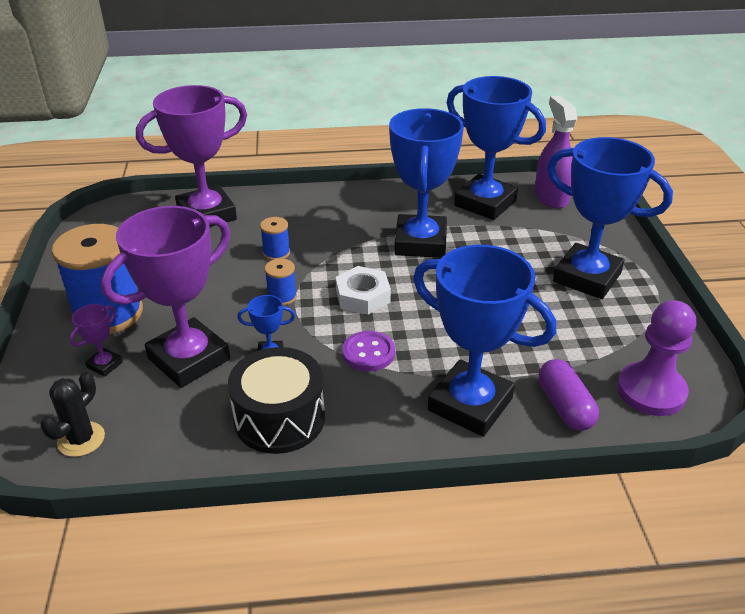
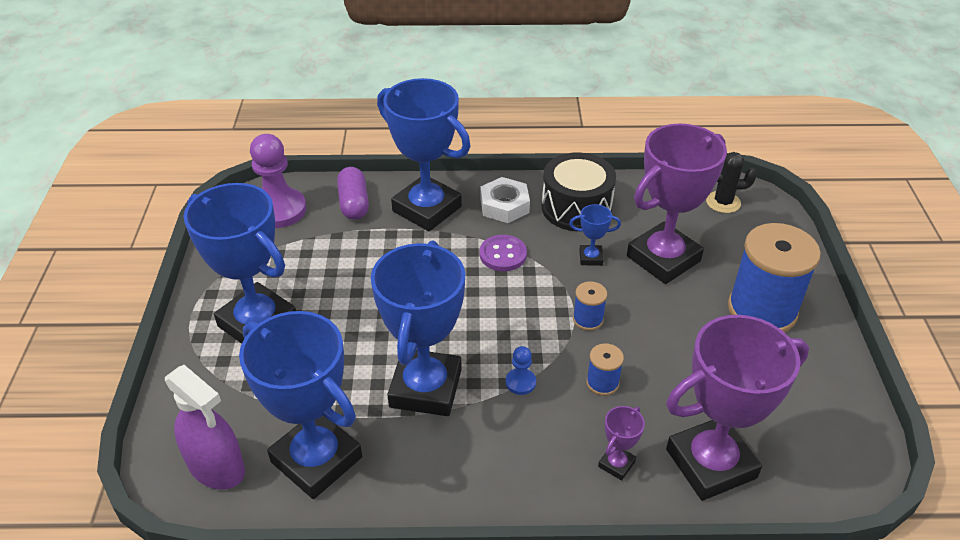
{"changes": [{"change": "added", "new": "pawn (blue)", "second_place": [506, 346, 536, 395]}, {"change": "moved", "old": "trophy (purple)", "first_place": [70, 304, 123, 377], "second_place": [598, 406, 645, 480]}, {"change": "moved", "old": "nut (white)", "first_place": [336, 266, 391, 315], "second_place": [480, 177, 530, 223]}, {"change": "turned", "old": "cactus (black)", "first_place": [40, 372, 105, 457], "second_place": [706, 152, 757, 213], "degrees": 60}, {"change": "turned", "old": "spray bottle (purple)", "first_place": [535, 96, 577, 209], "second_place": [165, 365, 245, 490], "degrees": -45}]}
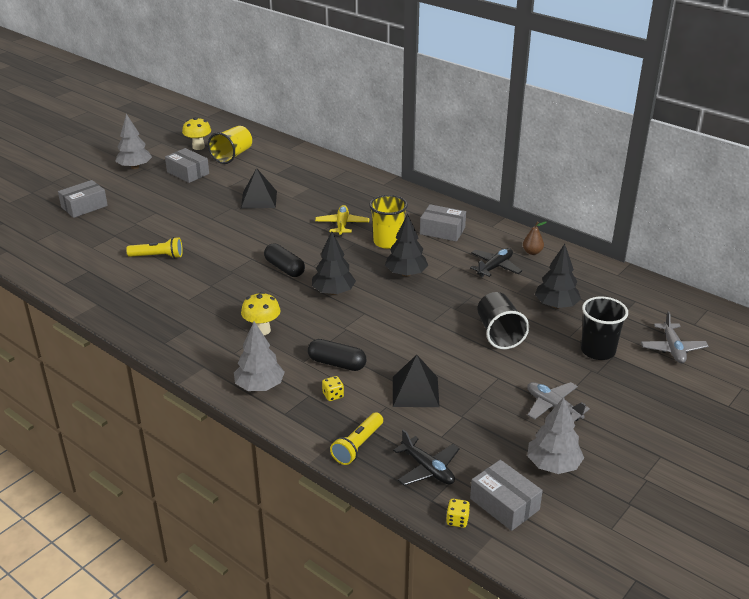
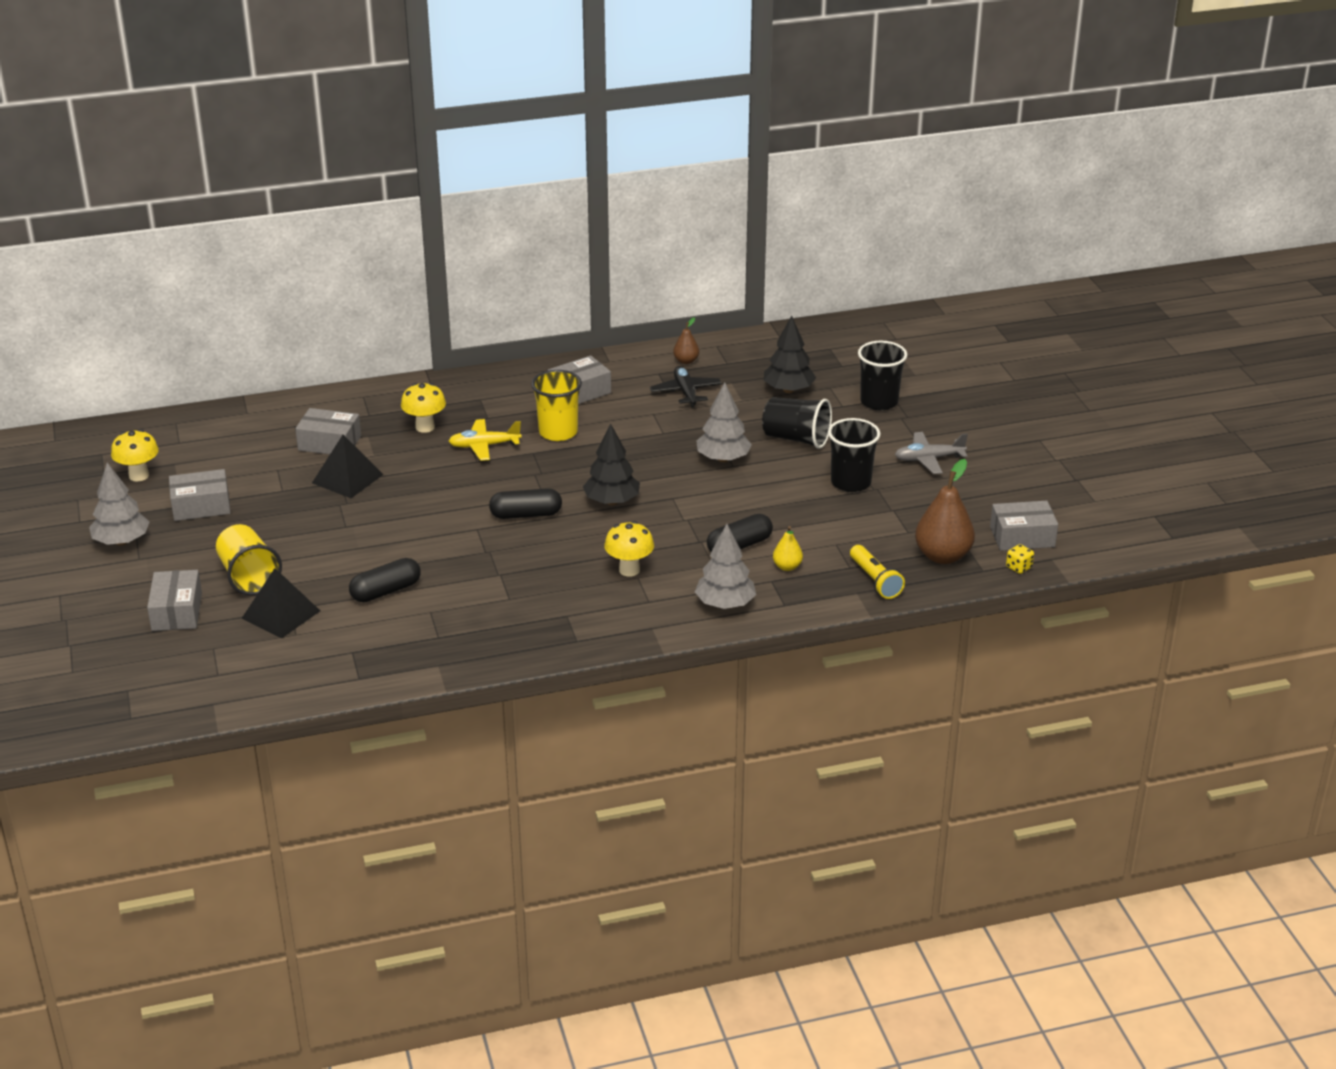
{"changes": [{"change": "removed", "old": "tree (black)", "first_place": [385, 214, 428, 277]}, {"change": "removed", "old": "plane (grey)", "first_place": [641, 311, 708, 363]}, {"change": "added", "new": "box (grey)", "second_place": [295, 408, 361, 454]}, {"change": "added", "new": "mushroom (yellow)", "second_place": [401, 383, 446, 433]}, {"change": "added", "new": "cup (black)", "second_place": [828, 418, 881, 492]}, {"change": "moved", "old": "cup (yellow)", "first_place": [208, 126, 252, 164], "second_place": [216, 524, 282, 595]}, {"change": "moved", "old": "pyramid (black)", "first_place": [393, 355, 439, 407], "second_place": [241, 568, 320, 639]}, {"change": "moved", "old": "tree (grey)", "first_place": [527, 397, 584, 474], "second_place": [697, 382, 752, 462]}, {"change": "replaced", "old": "flashlight (yellow)", "new": "capsule (black)", "first_place": [126, 237, 183, 259], "second_place": [349, 558, 421, 602]}, {"change": "replaced", "old": "dice (yellow)", "new": "pear (yellow)", "first_place": [322, 376, 344, 401], "second_place": [773, 526, 803, 571]}, {"change": "replaced", "old": "plane (black)", "new": "pear (brown)", "first_place": [393, 429, 460, 486], "second_place": [915, 459, 975, 564]}, {"change": "turned", "old": "plane (yellow)", "first_place": [315, 205, 369, 237], "second_place": [449, 419, 522, 461], "degrees": -45}]}
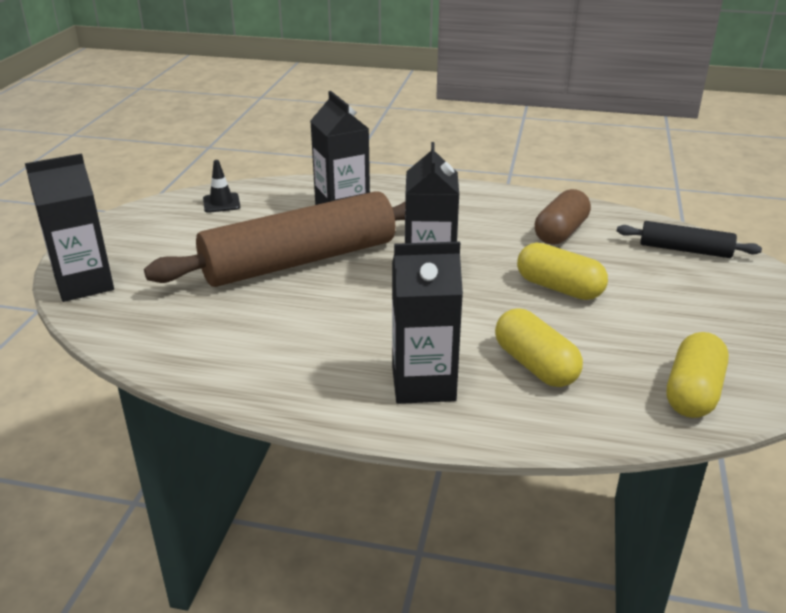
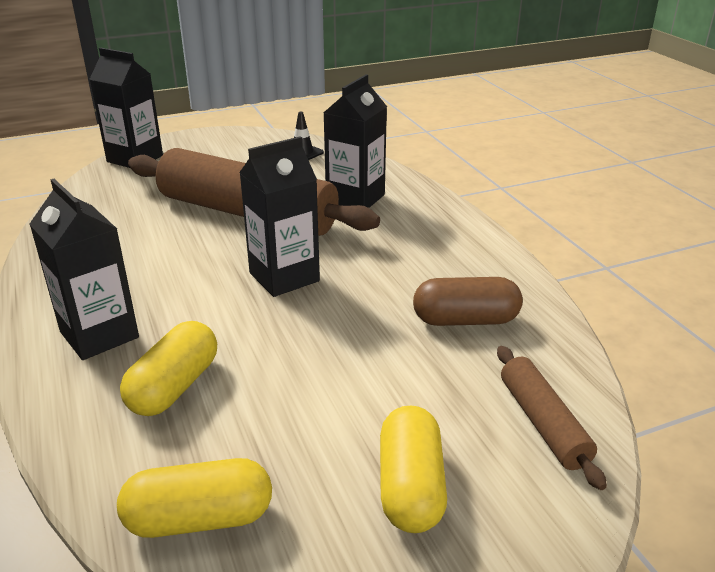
{"changes": [{"change": "moved", "old": "capsule (yellow)", "first_place": [517, 243, 608, 300], "second_place": [380, 405, 447, 533]}, {"change": "recoloured", "old": "rolling pin (black)", "new": "rolling pin (brown)", "first_place": [617, 221, 762, 258], "second_place": [497, 346, 607, 490]}]}
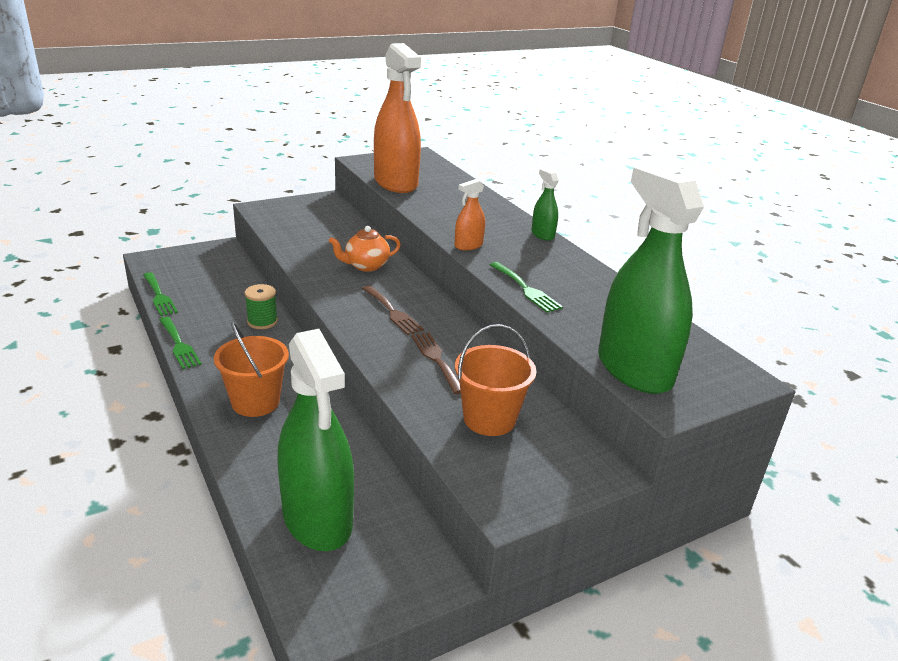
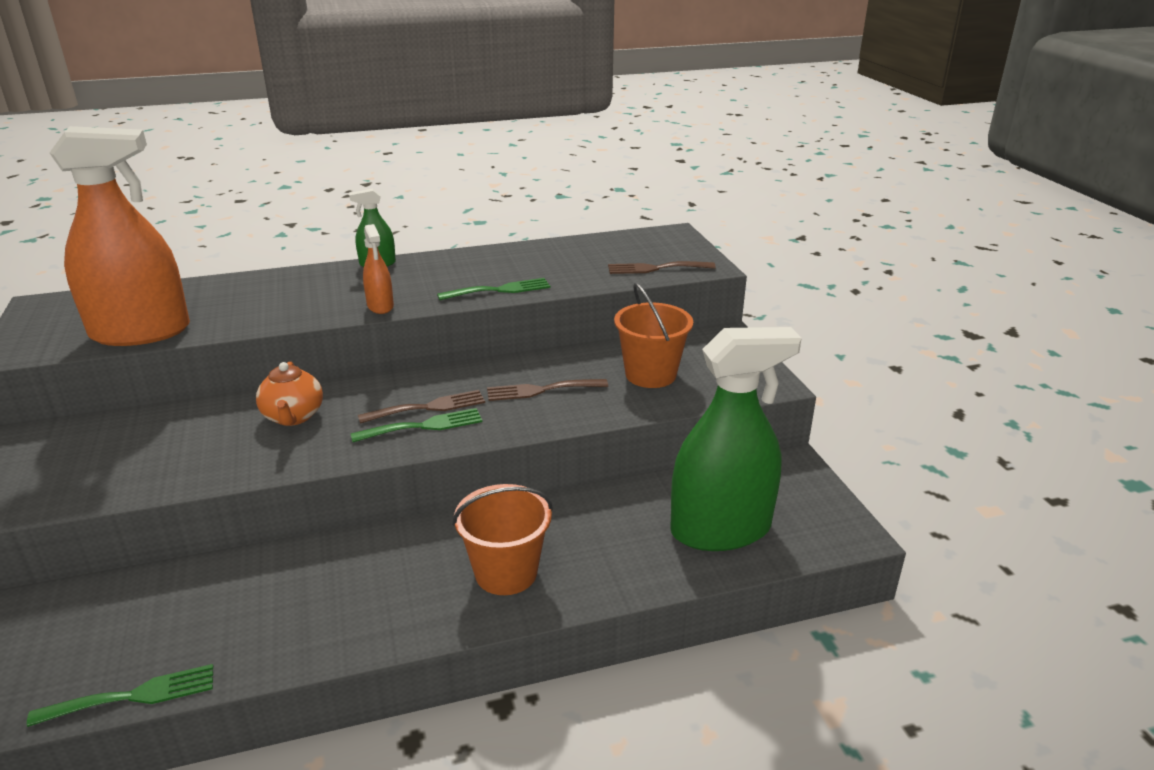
{"changes": [{"change": "removed", "old": "spool (green)", "first_place": [245, 284, 278, 329]}, {"change": "moved", "old": "fork (green)", "first_place": [159, 317, 202, 369], "second_place": [351, 408, 482, 442]}, {"change": "replaced", "old": "spray bottle (green)", "new": "fork (brown)", "first_place": [598, 166, 704, 394], "second_place": [608, 261, 716, 274]}]}
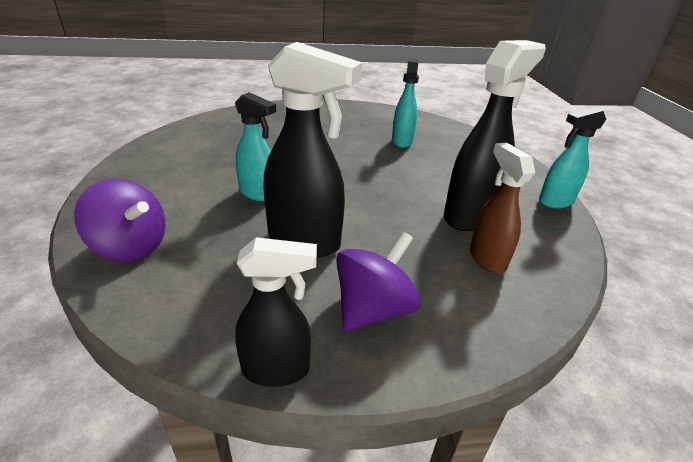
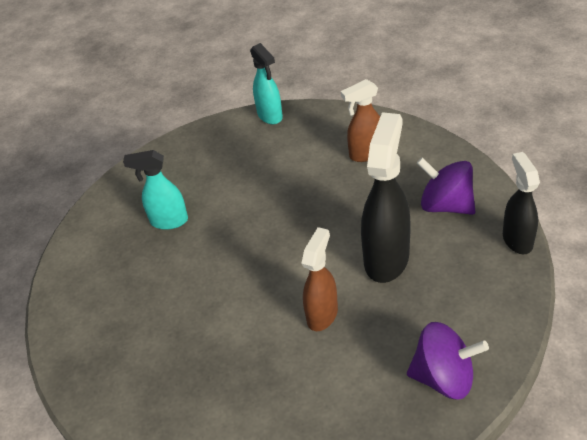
{"changes": [{"change": "removed", "old": "spray bottle (black)", "first_place": [444, 40, 546, 231]}, {"change": "recoloured", "old": "spray bottle (turquoise)", "new": "spray bottle (brown)", "first_place": [235, 92, 276, 201], "second_place": [301, 227, 338, 331]}, {"change": "turned", "old": "spinning top (purple)", "first_place": [74, 178, 166, 262], "second_place": [407, 322, 489, 400], "degrees": 75}]}
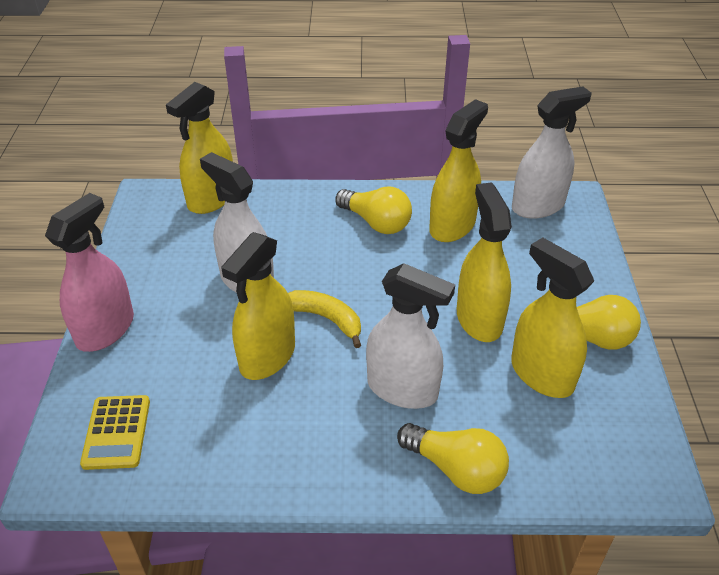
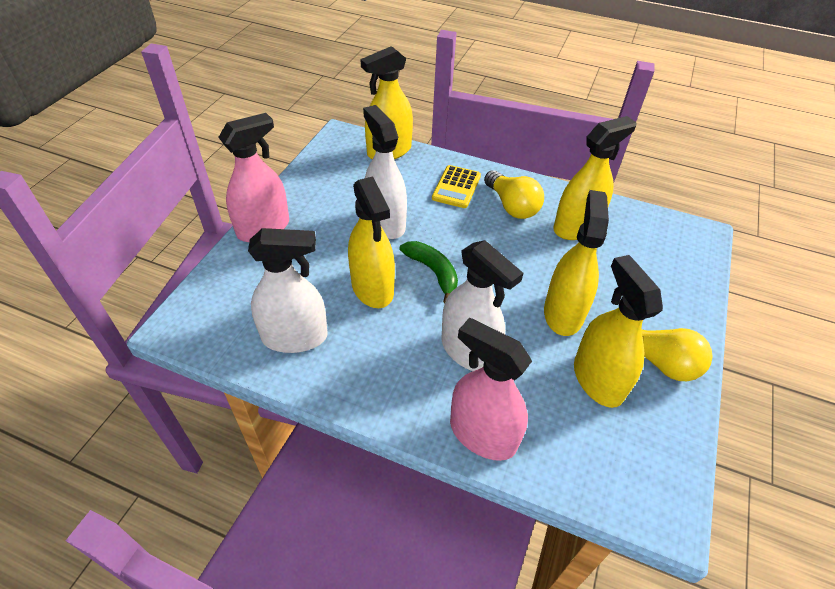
{"changes": [{"change": "moved", "old": "calculator (yellow)", "first_place": [80, 395, 150, 470], "second_place": [432, 165, 481, 208]}, {"change": "moved", "old": "spray bottle (white)", "first_place": [512, 86, 592, 219], "second_place": [248, 228, 328, 353]}, {"change": "replaced", "old": "light bulb (yellow)", "new": "spray bottle (pink)", "first_place": [397, 423, 509, 494], "second_place": [450, 318, 532, 461]}, {"change": "recoloured", "old": "banana (yellow)", "new": "banana (green)", "first_place": [288, 290, 361, 348], "second_place": [399, 241, 458, 304]}, {"change": "turned", "old": "spray bottle (yellow)", "first_place": [221, 232, 295, 380], "second_place": [348, 176, 395, 308], "degrees": -75}]}
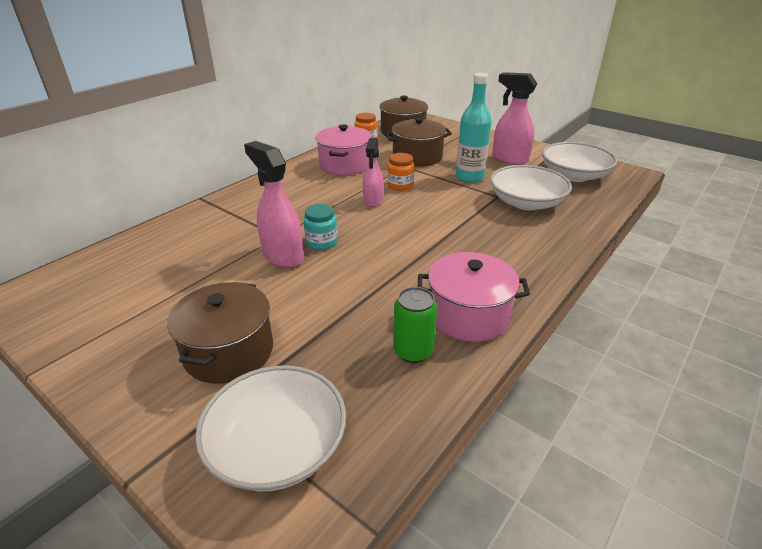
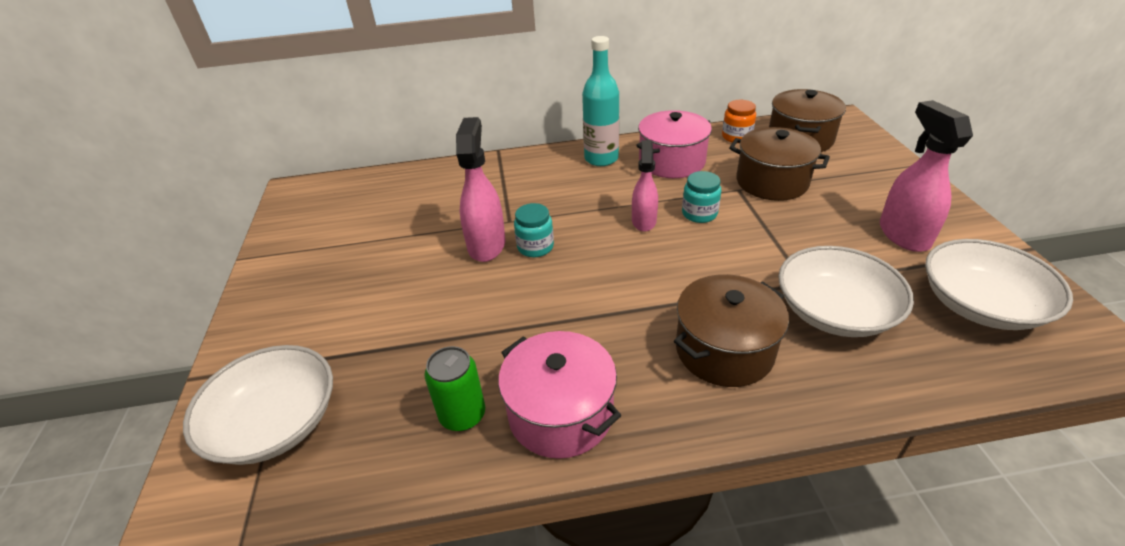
{"changes": [{"change": "moved", "old": "pot (brown)", "first_place": [167, 282, 273, 384], "second_place": [674, 274, 789, 387]}, {"change": "moved", "old": "bottle (turquoise)", "first_place": [456, 73, 492, 183], "second_place": [582, 36, 619, 166]}, {"change": "recoloured", "old": "jar (orange)", "new": "jar (turquoise)", "first_place": [387, 153, 415, 191], "second_place": [682, 171, 721, 223]}, {"change": "turned", "old": "spray bottle (pink)", "first_place": [363, 138, 383, 207], "second_place": [632, 140, 658, 232], "degrees": 135}]}
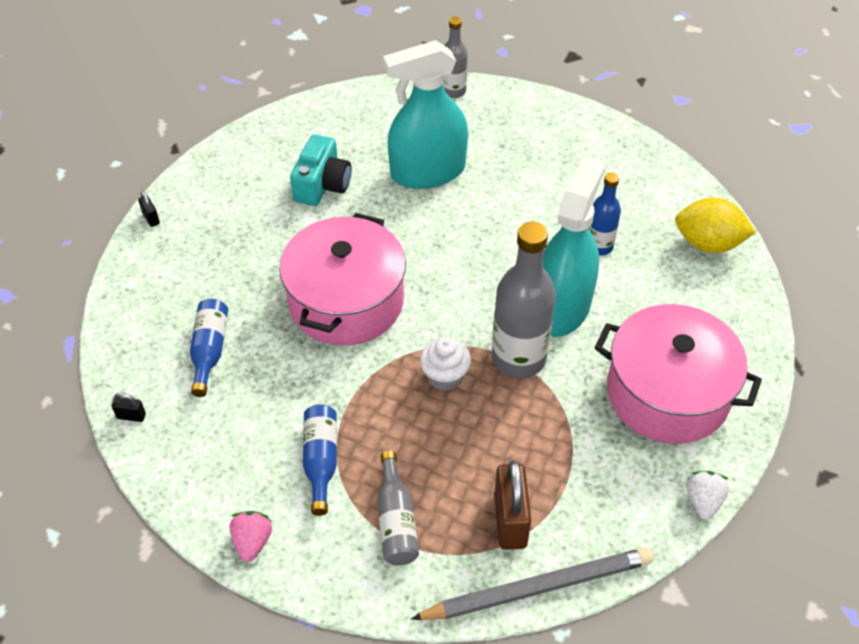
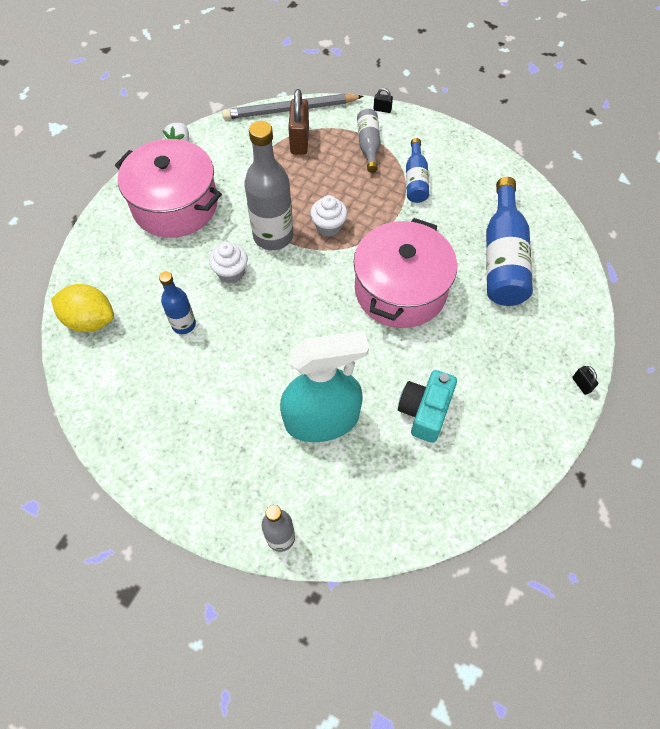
{"changes": [{"change": "removed", "old": "strawberry (pink)", "first_place": [230, 511, 272, 562]}, {"change": "moved", "old": "padlock (black)", "first_place": [111, 393, 146, 422], "second_place": [373, 88, 393, 113]}, {"change": "replaced", "old": "spray bottle (turquoise)", "new": "cupcake (white)", "first_place": [543, 156, 605, 337], "second_place": [209, 242, 248, 283]}, {"change": "resized", "old": "bottle (blue)", "first_place": [190, 299, 228, 397], "second_place": [486, 177, 533, 306], "factor": 1.78}]}
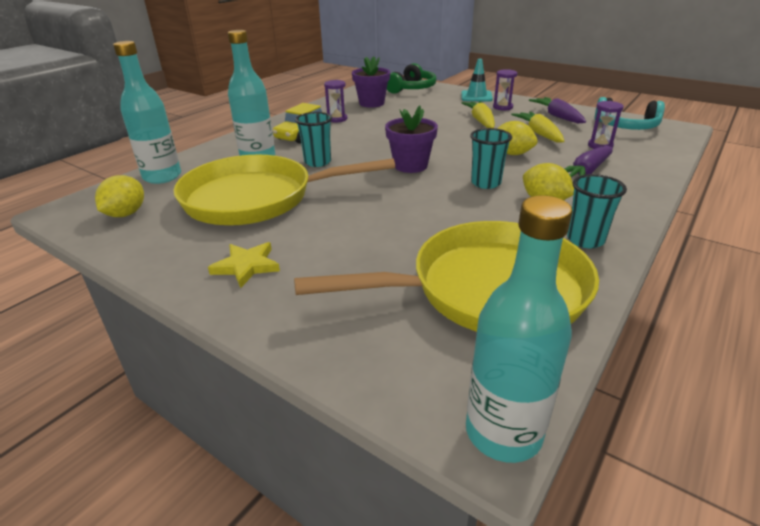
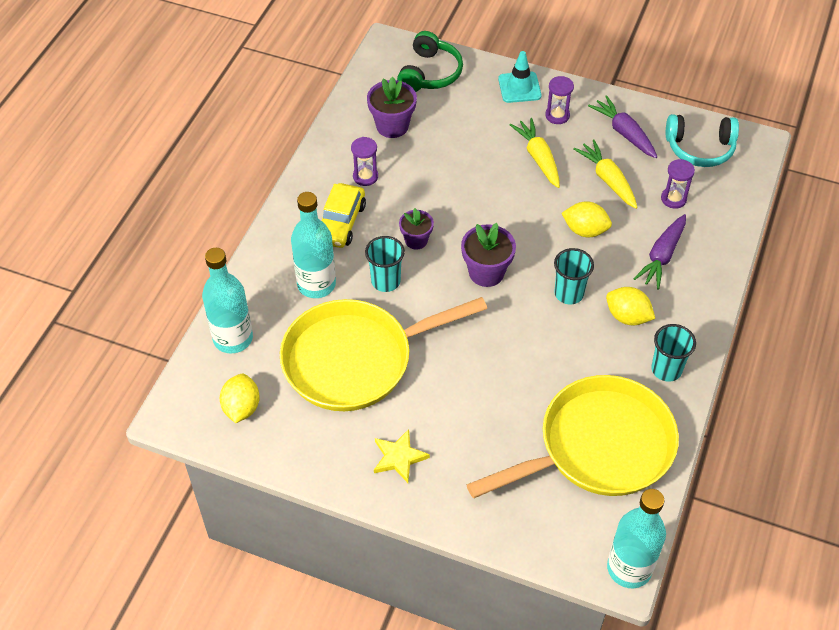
{"changes": [{"change": "added", "new": "flower pot (purple)", "second_place": [399, 208, 434, 250]}]}
